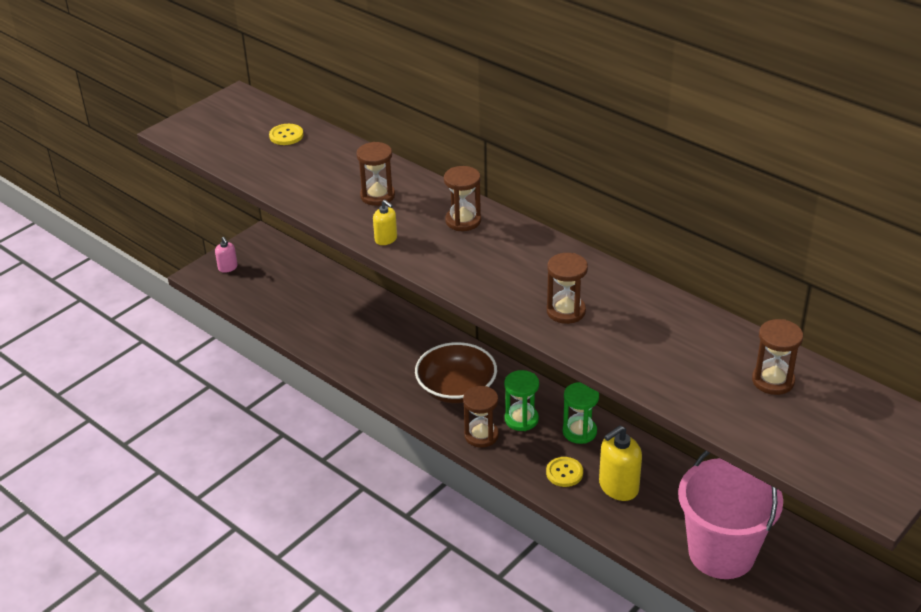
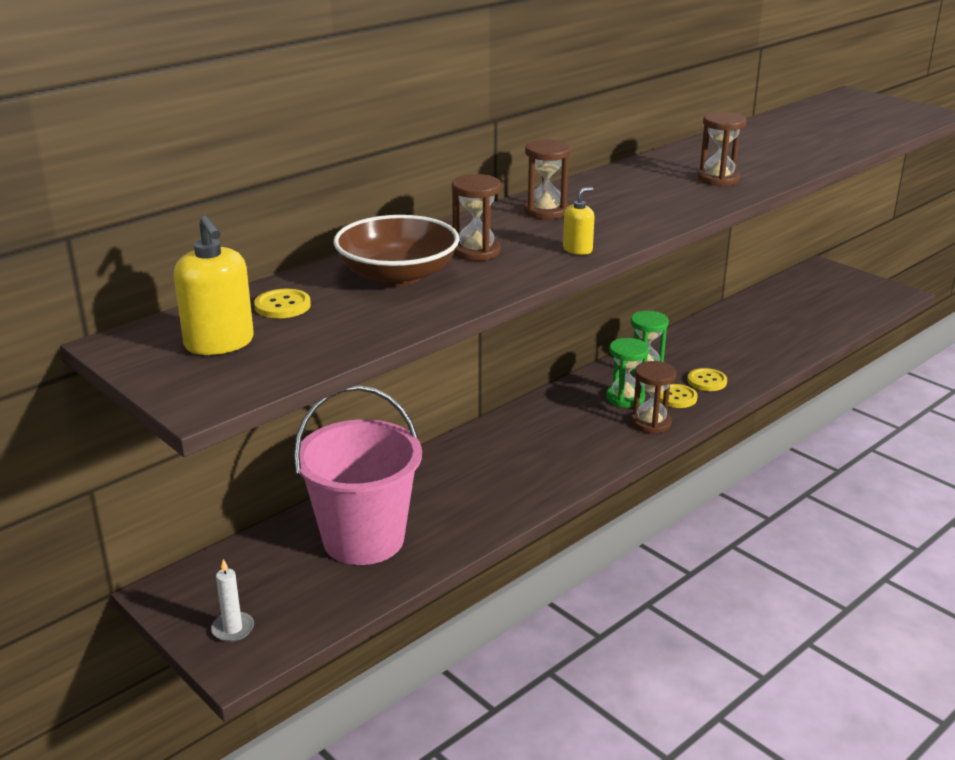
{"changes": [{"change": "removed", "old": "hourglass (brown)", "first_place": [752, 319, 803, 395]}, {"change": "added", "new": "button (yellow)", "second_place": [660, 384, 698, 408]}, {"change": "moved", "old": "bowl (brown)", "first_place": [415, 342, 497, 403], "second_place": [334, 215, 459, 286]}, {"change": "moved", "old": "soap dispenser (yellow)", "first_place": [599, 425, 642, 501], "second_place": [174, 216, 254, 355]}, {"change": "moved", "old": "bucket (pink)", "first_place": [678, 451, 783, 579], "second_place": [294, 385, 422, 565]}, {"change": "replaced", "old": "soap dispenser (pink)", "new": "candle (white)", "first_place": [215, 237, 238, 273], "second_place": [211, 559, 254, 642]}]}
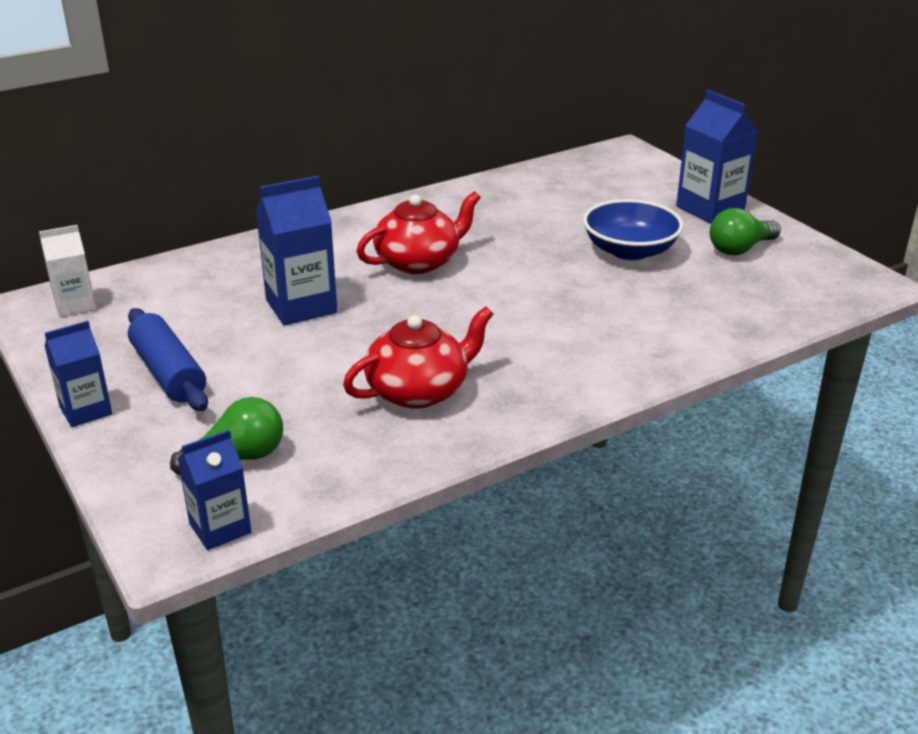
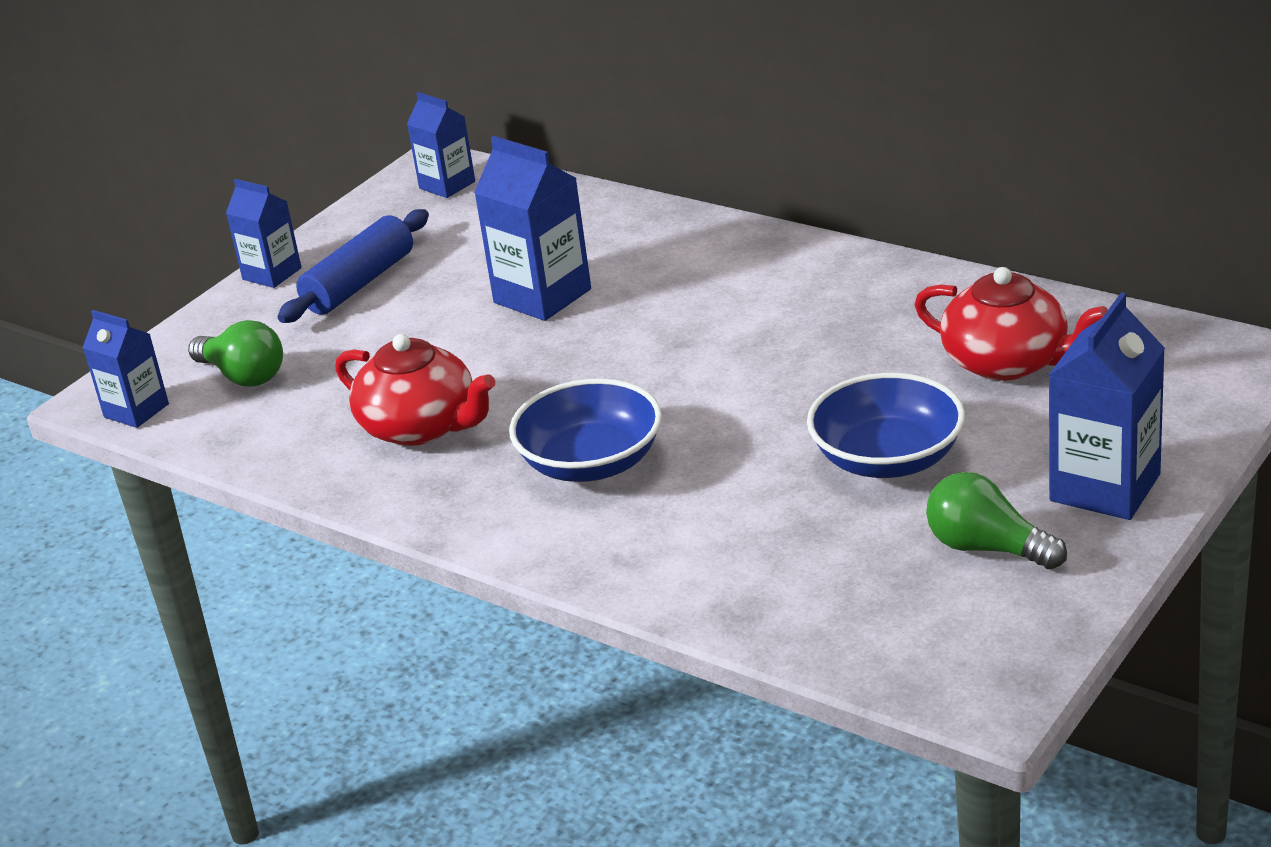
{"changes": [{"change": "added", "new": "bowl (blue)", "second_place": [509, 379, 662, 482]}, {"change": "moved", "old": "teapot (red)", "first_place": [356, 191, 481, 274], "second_place": [914, 267, 1108, 381]}, {"change": "recoloured", "old": "carton (white)", "new": "carton (blue)", "first_place": [39, 225, 96, 317], "second_place": [407, 92, 475, 198]}]}
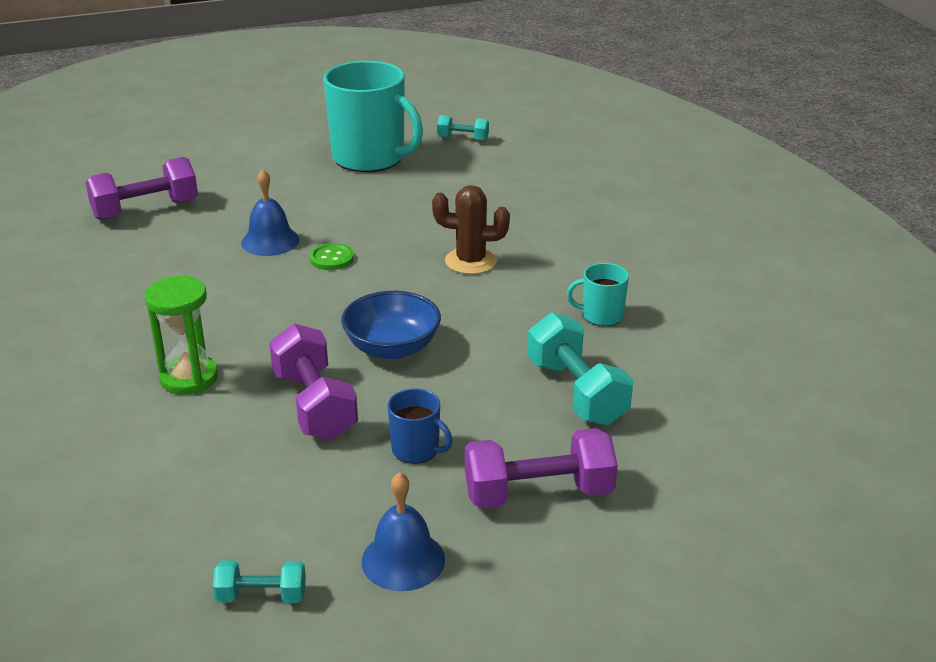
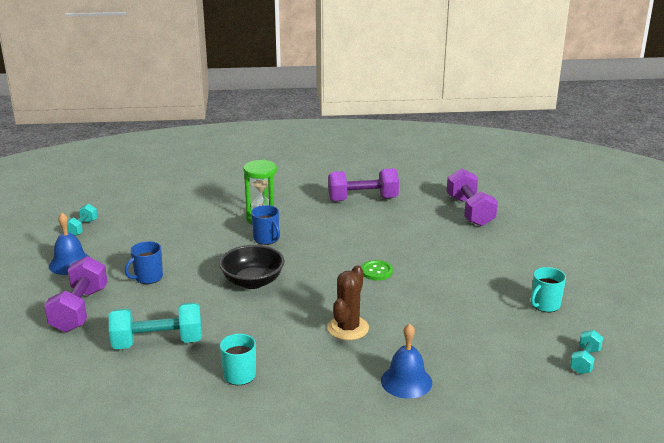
{"changes": [{"change": "added", "new": "mug (blue)", "second_place": [251, 205, 280, 245]}, {"change": "moved", "old": "bell (blue)", "first_place": [241, 169, 299, 256], "second_place": [381, 323, 432, 399]}, {"change": "moved", "old": "dumbbell (purple)", "first_place": [269, 324, 358, 440], "second_place": [328, 168, 399, 201]}, {"change": "recoloured", "old": "bowl (blue)", "new": "bowl (black)", "first_place": [341, 291, 441, 359], "second_place": [219, 245, 285, 289]}, {"change": "resized", "old": "mug (turquoise)", "first_place": [323, 61, 423, 172], "second_place": [531, 267, 566, 312], "factor": 0.45}]}
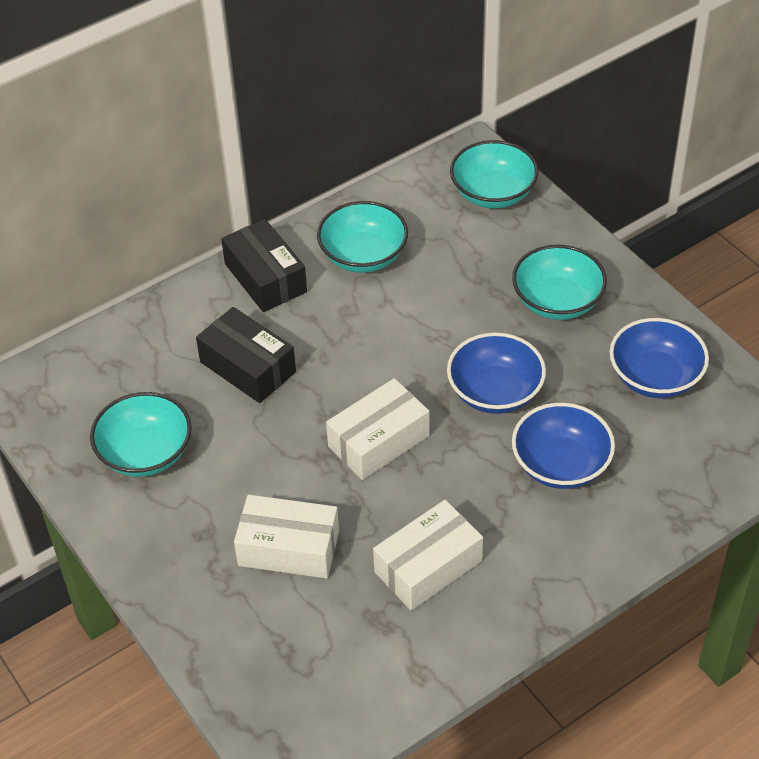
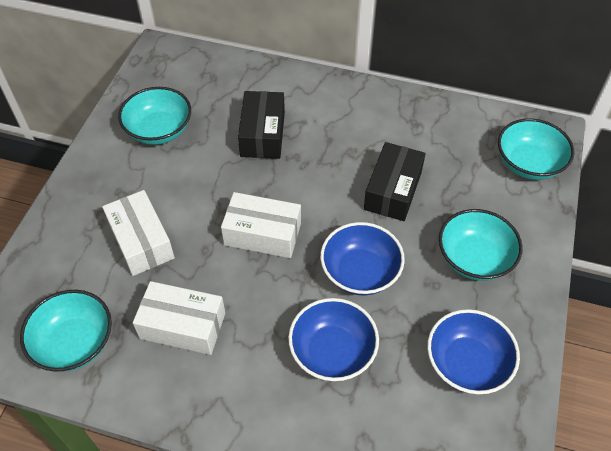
{"changes": [{"change": "moved", "old": "box (black)", "first_place": [221, 219, 307, 312], "second_place": [364, 142, 426, 221]}, {"change": "moved", "old": "bowl (turquoise)", "first_place": [317, 201, 408, 273], "second_place": [20, 290, 112, 372]}]}
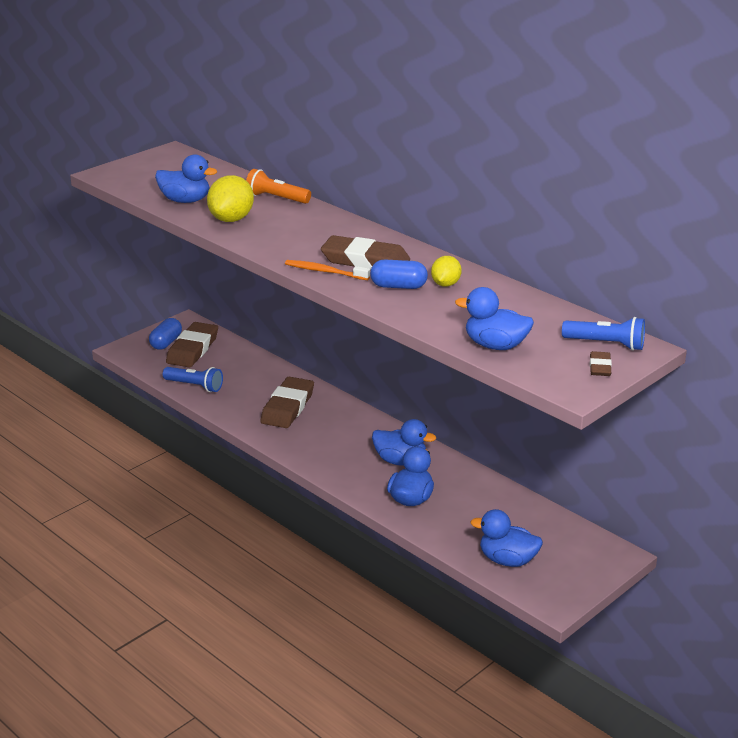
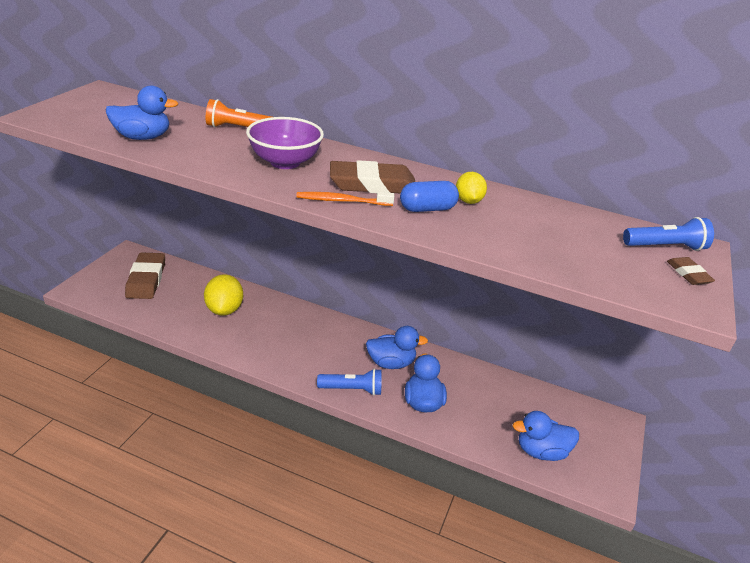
{"changes": [{"change": "removed", "old": "capsule (blue)", "first_place": [149, 318, 182, 350]}, {"change": "removed", "old": "eraser (brown)", "first_place": [260, 377, 314, 428]}, {"change": "removed", "old": "duck (blue)", "first_place": [455, 287, 534, 350]}, {"change": "added", "new": "bowl (purple)", "second_place": [246, 117, 324, 169]}, {"change": "moved", "old": "flashlight (blue)", "first_place": [163, 367, 223, 392], "second_place": [317, 369, 382, 396]}, {"change": "moved", "old": "lemon (yellow)", "first_place": [207, 175, 254, 222], "second_place": [204, 274, 243, 316]}]}
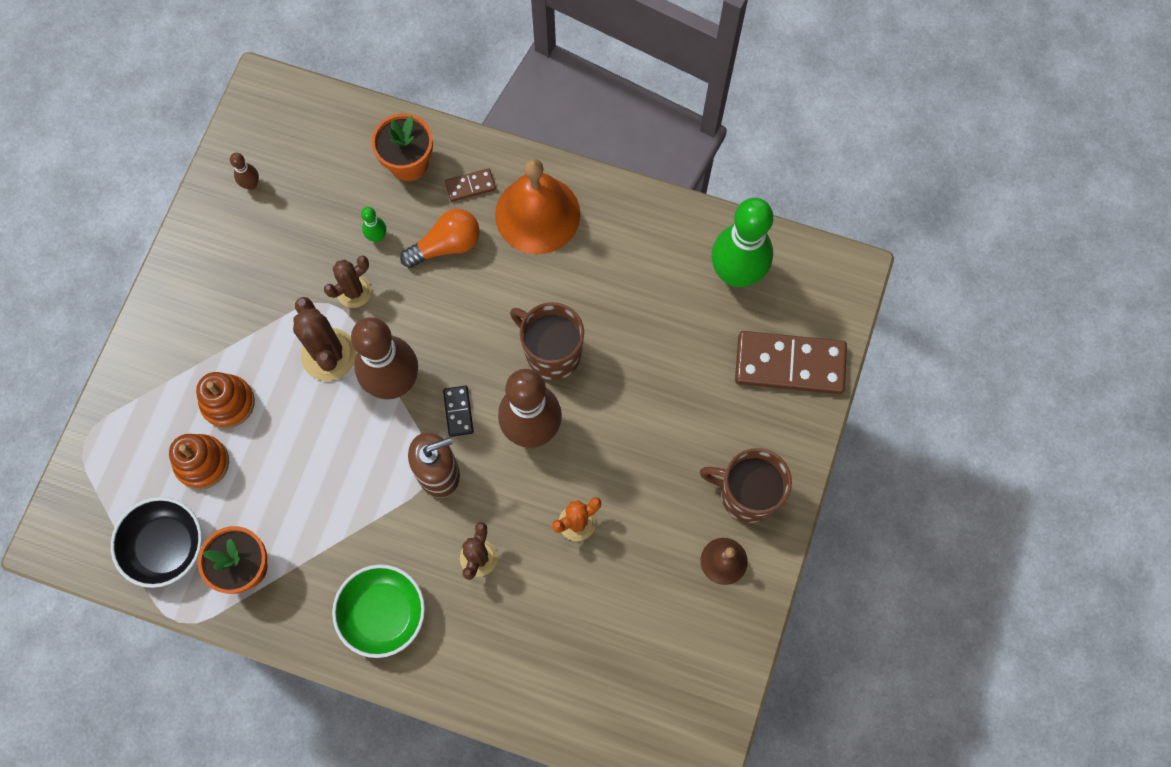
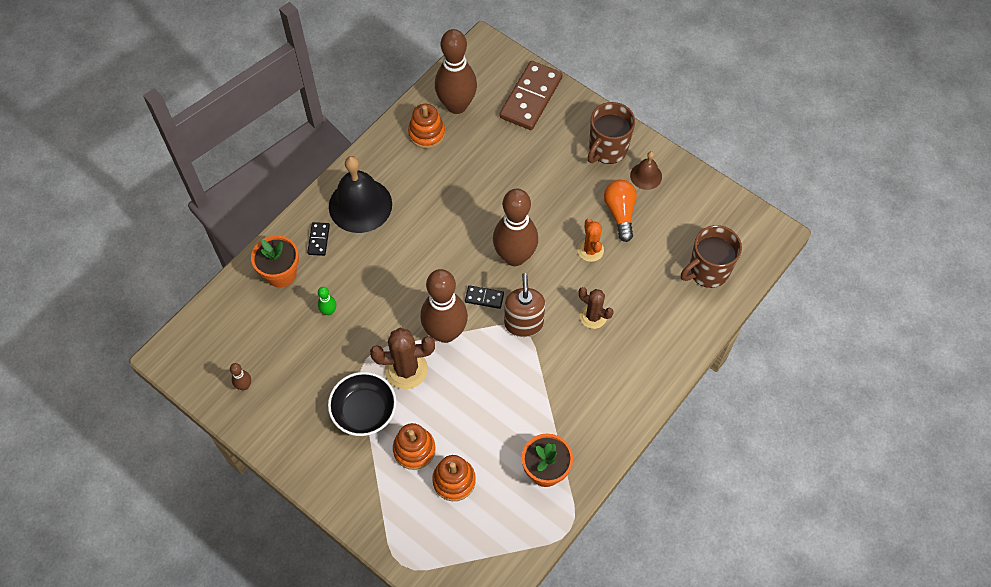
{"changes": [{"change": "removed", "old": "cactus (brown)", "first_place": [324, 255, 372, 308]}, {"change": "removed", "old": "bowl (green)", "first_place": [332, 564, 425, 658]}, {"change": "added", "new": "stacking toy (orange)", "second_place": [408, 104, 445, 149]}, {"change": "moved", "old": "bowl (black)", "first_place": [111, 497, 202, 588], "second_place": [328, 372, 397, 436]}, {"change": "moved", "old": "light bulb (orange)", "first_place": [400, 209, 480, 268], "second_place": [604, 180, 637, 242]}, {"change": "moved", "old": "mug (brown)", "first_place": [510, 302, 584, 380], "second_place": [681, 225, 742, 288]}, {"change": "recoloured", "old": "domino (brown)", "new": "domino (black)", "first_place": [445, 168, 496, 202], "second_place": [307, 222, 330, 256]}, {"change": "recoloured", "old": "bell (orange)", "new": "bell (black)", "first_place": [495, 159, 580, 254], "second_place": [329, 156, 392, 233]}, {"change": "recoloured", "old": "bowling pin (green)", "new": "bowling pin (brown)", "first_place": [711, 198, 773, 287], "second_place": [435, 29, 477, 114]}]}
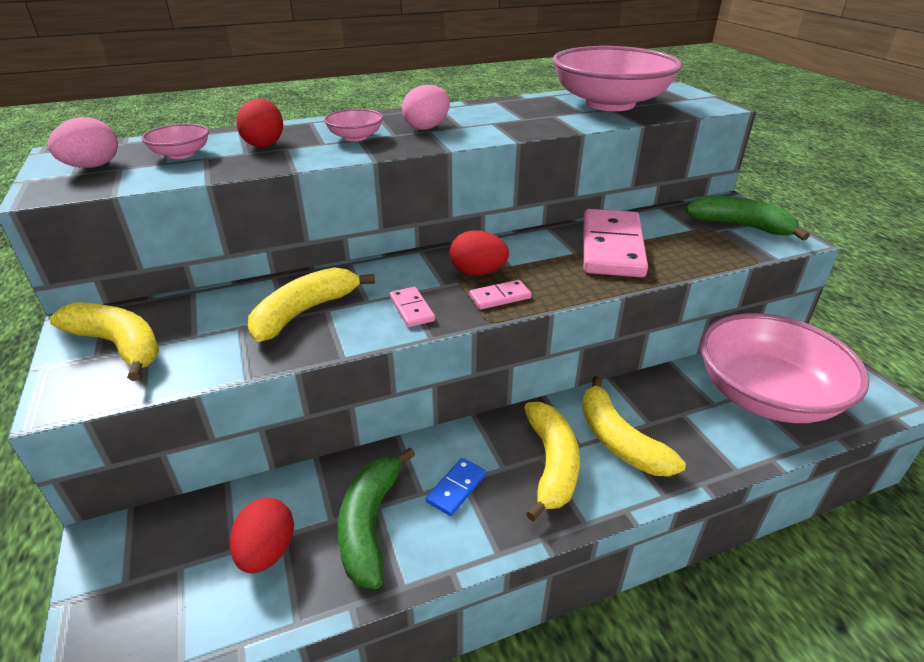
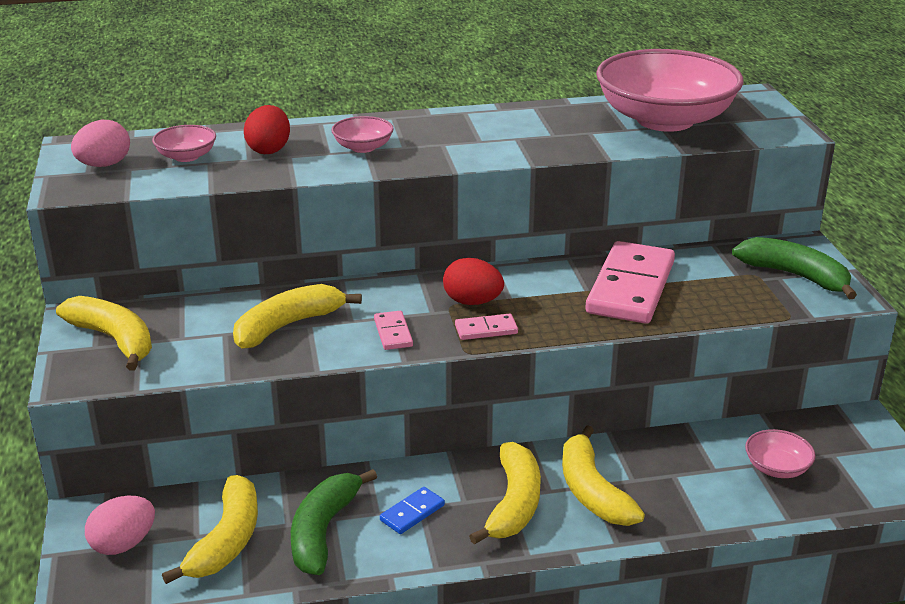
{"changes": [{"change": "moved", "old": "egg (pink)", "first_place": [402, 85, 450, 130], "second_place": [85, 496, 155, 555]}, {"change": "replaced", "old": "egg (red)", "new": "banana (yellow)", "first_place": [230, 498, 294, 573], "second_place": [162, 475, 258, 584]}, {"change": "resized", "old": "bowl (pink)", "first_place": [700, 313, 870, 423], "second_place": [745, 429, 816, 478], "factor": 0.41}]}
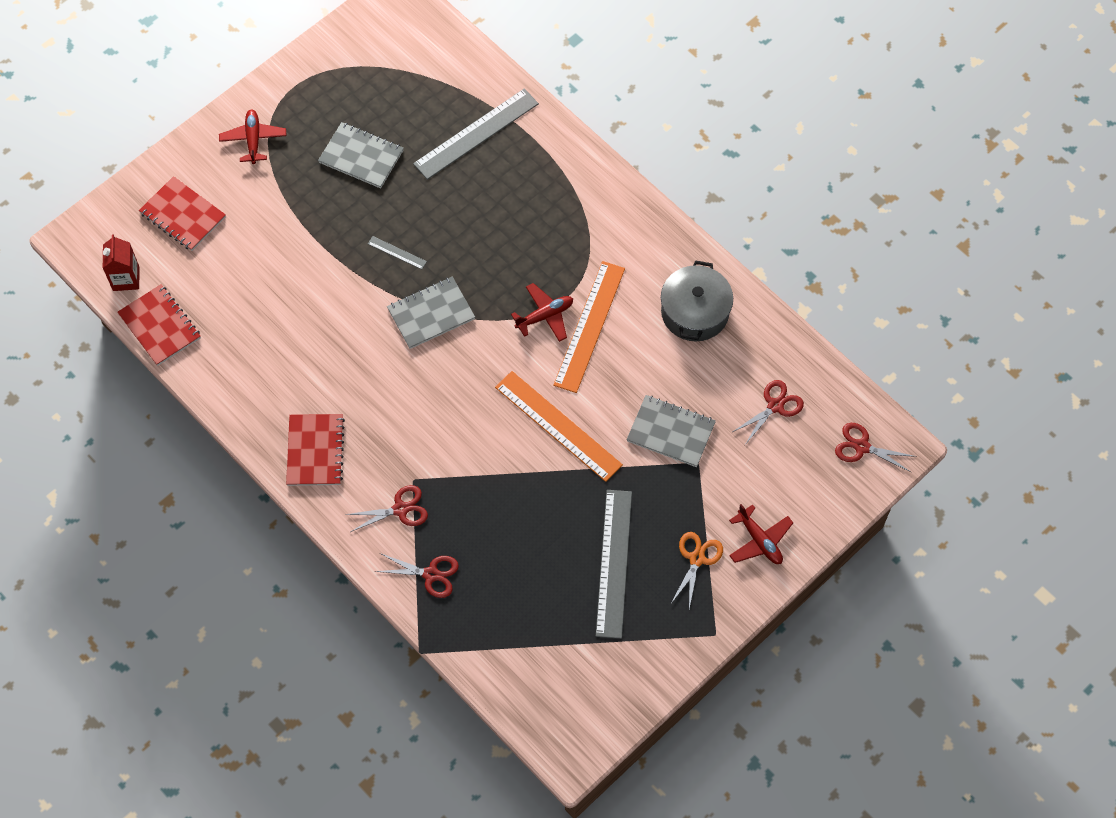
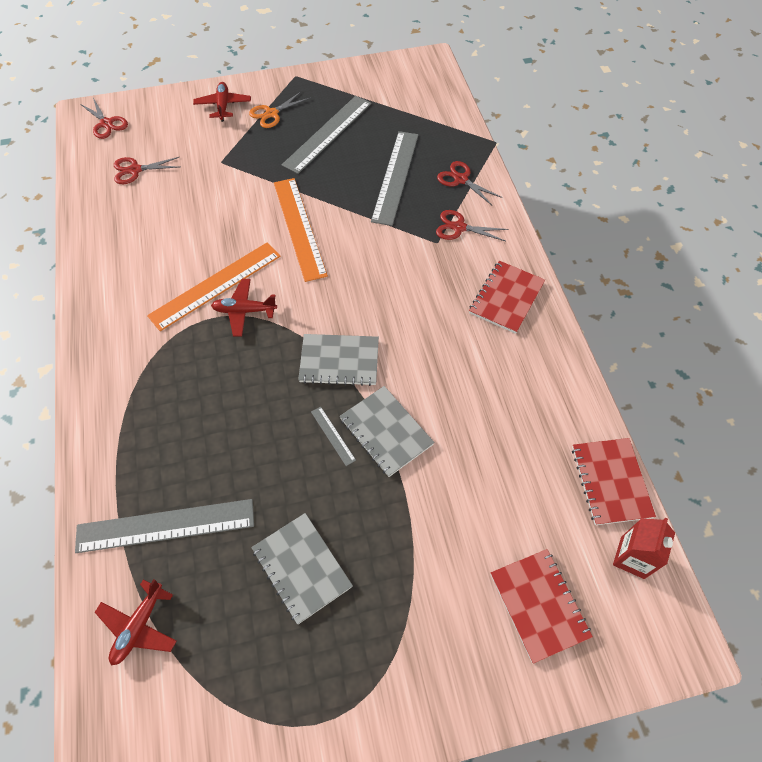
{"changes": [{"change": "removed", "old": "pot (grey)", "first_place": [661, 260, 733, 341]}, {"change": "added", "new": "ruler (grey)", "second_place": [371, 131, 418, 226]}, {"change": "moved", "old": "plane (red)", "first_place": [219, 109, 286, 164], "second_place": [95, 579, 177, 665]}, {"change": "moved", "old": "notebook (grey)", "first_place": [627, 395, 716, 467], "second_place": [339, 386, 435, 477]}]}
